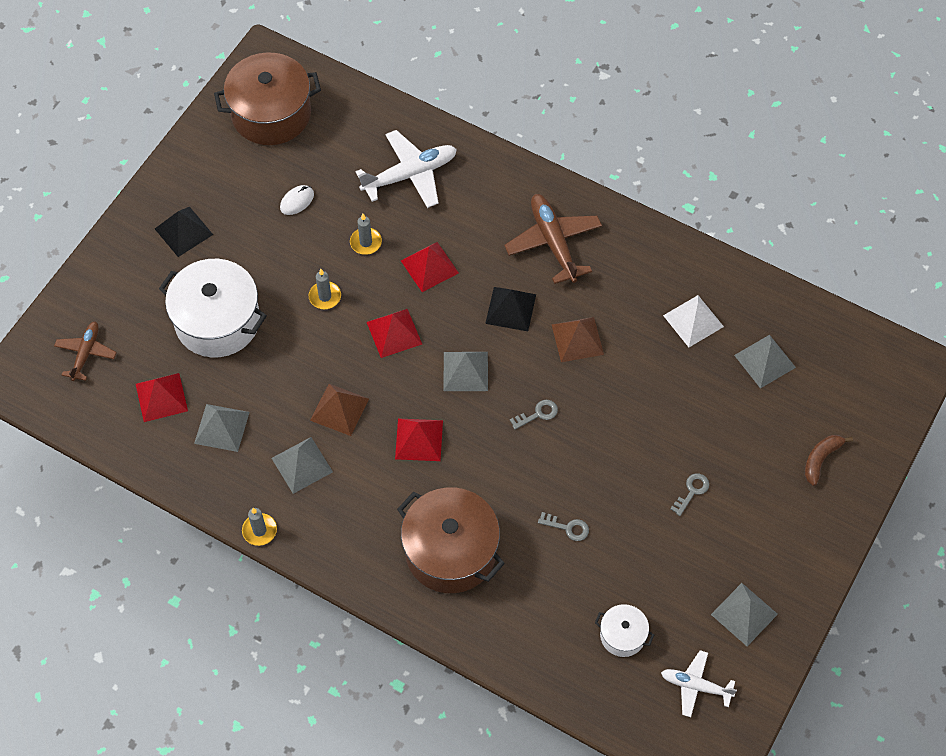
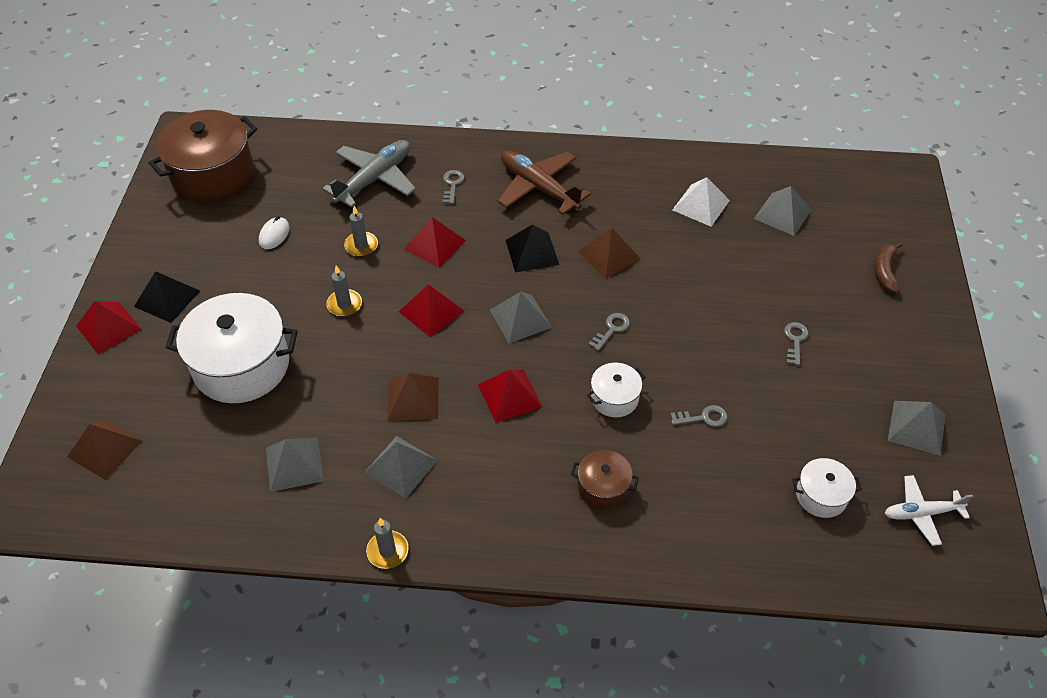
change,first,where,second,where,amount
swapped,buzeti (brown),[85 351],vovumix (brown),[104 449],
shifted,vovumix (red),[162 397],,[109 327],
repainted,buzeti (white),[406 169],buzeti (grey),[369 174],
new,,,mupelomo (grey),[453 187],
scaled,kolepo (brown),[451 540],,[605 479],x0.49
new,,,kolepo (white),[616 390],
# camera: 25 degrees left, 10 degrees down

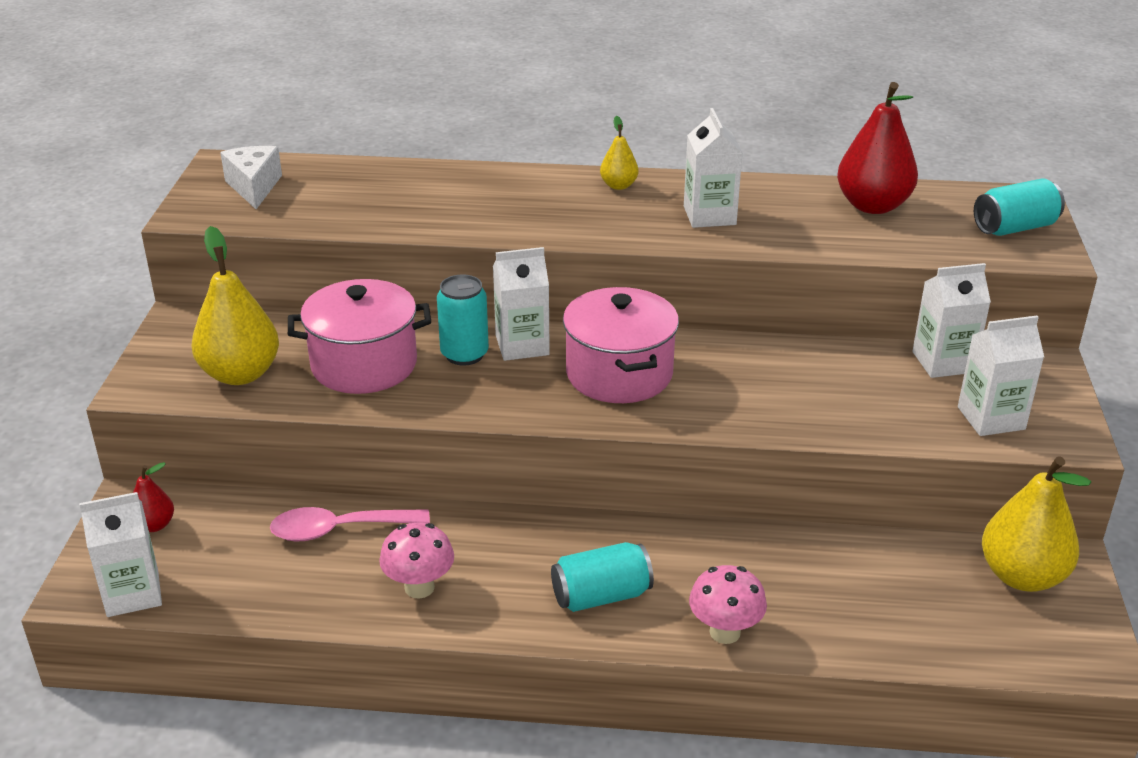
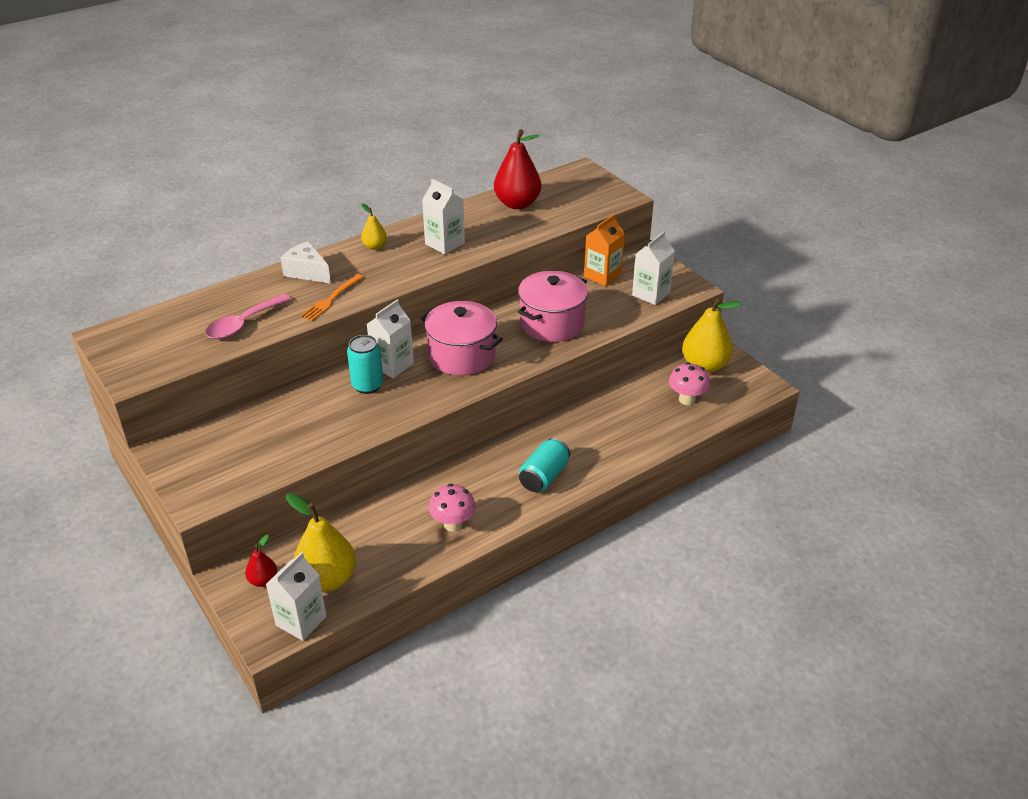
change,first,where,second,where,amount
shifted,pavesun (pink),[350 524],,[248 316],
shifted,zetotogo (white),[251 177],,[305 262],
shifted,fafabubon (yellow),[235 305],,[321 542],
new,,,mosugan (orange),[331 297],
shifted,kolepo (pink),[359 336],,[553 306],
repainted,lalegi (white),[951 320],lalegi (orange),[604 250],
shifted,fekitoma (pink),[728 604],,[689 383],
gone,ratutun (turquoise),[1019 207],,,
# camera: 40 degrees left, 5 degrees up

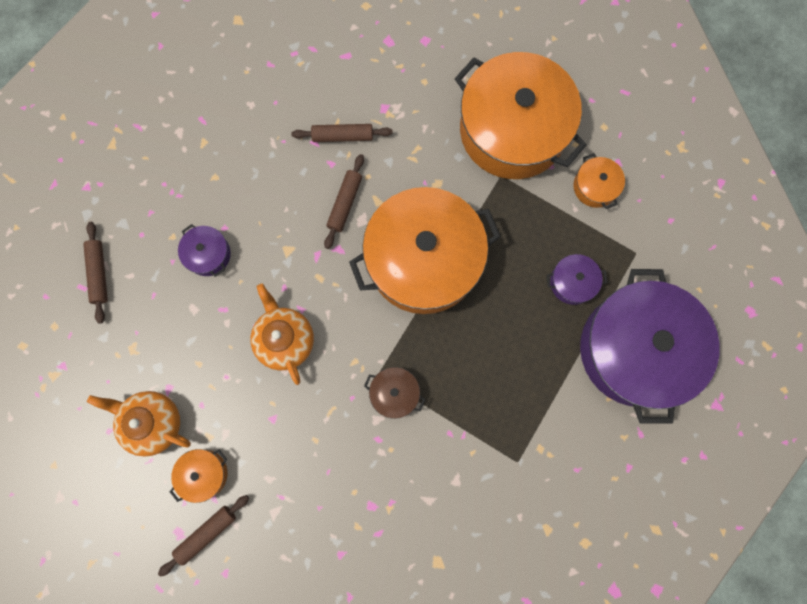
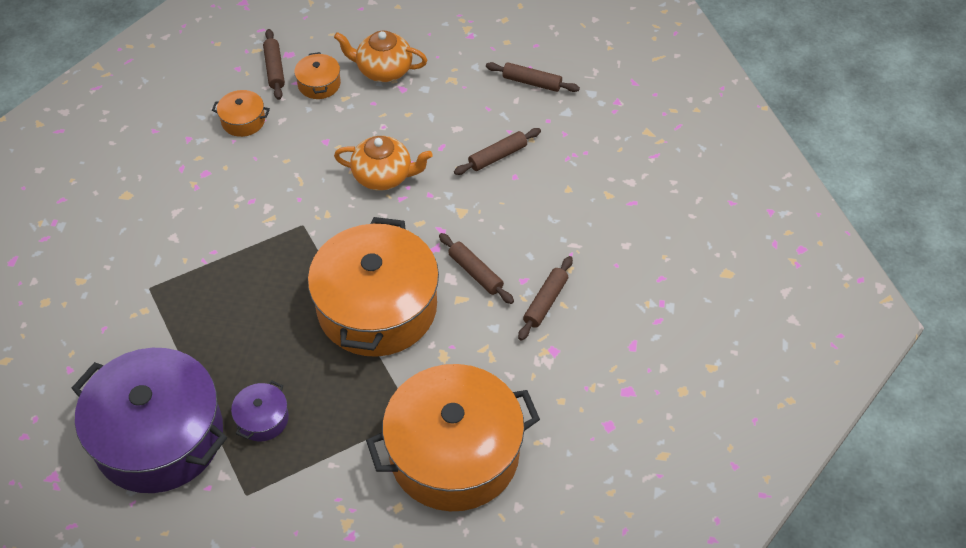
change,first,where,second,where,amount
shifted,kolepo (orange),[599 181],,[241 113],
rotated,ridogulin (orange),[139 424],,[380 56],135 degrees counterclockwise
swapped,kolepo (purple),[204 250],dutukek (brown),[497 151],
gone,kolepo (brown),[394 393],,,
# camera: 120 degrees right, 25 degrees down

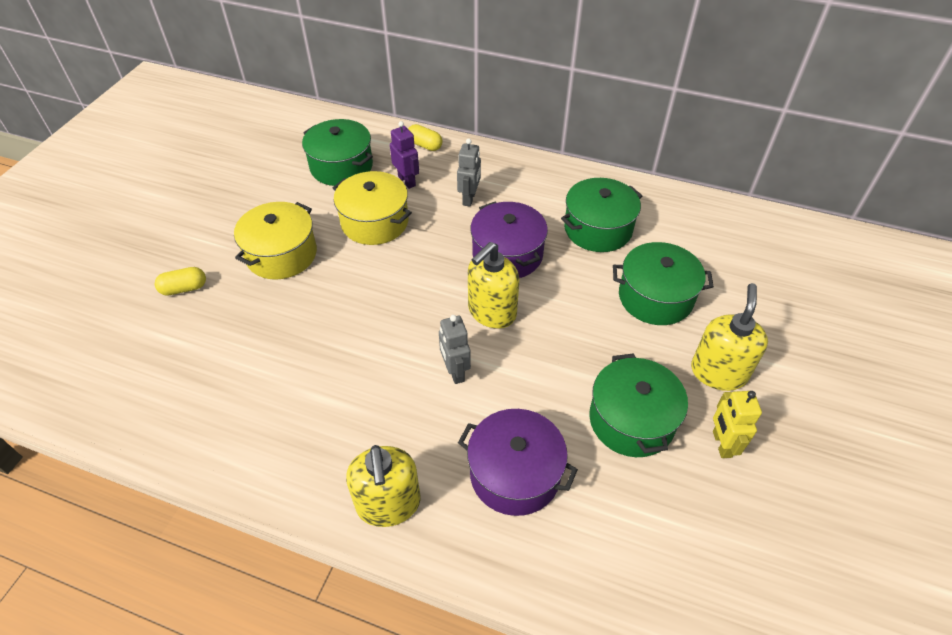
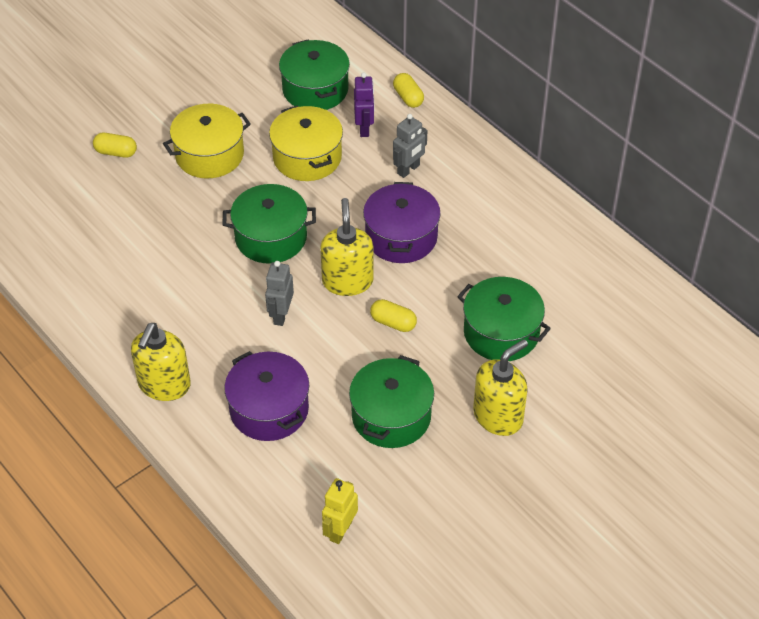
change,first,where,second,where,amount
shifted,kolepo (green),[601 215],,[269 224],
rotated,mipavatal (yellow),[493 285],,[347 247],105 degrees clockwise
shifted,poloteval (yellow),[737 424],,[340 511],
new,,,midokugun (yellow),[393 315],
# camera: 30 degrees right, 0 degrees up

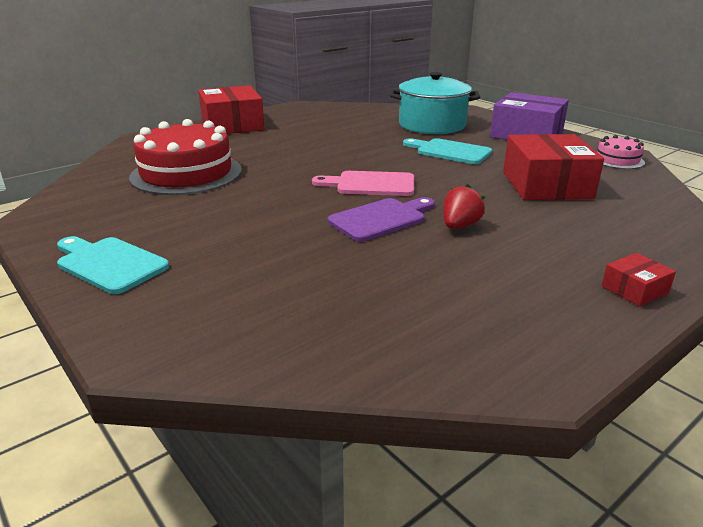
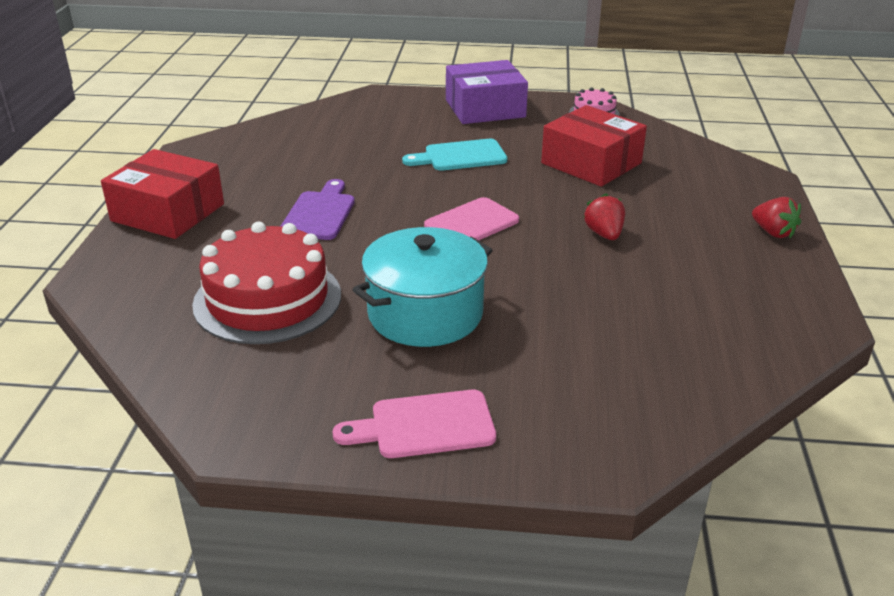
change,first,where,second,where,amount
shifted,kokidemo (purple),[381 219],,[317 209],
repainted,kokidemo (turquoise),[113 265],kokidemo (pink),[414 424],
shifted,kolepo (turquoise),[435 103],,[422 287],
swapped,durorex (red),[638 280],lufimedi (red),[776 217],
# camera: 45 degrees left, 5 degrees up

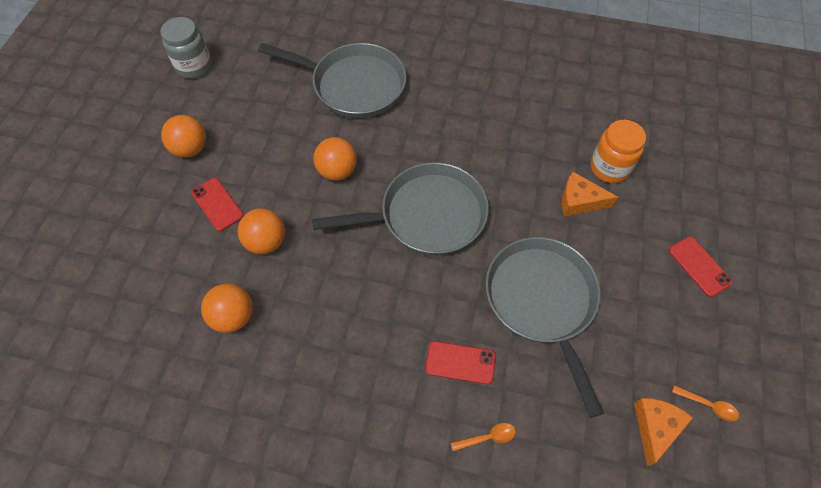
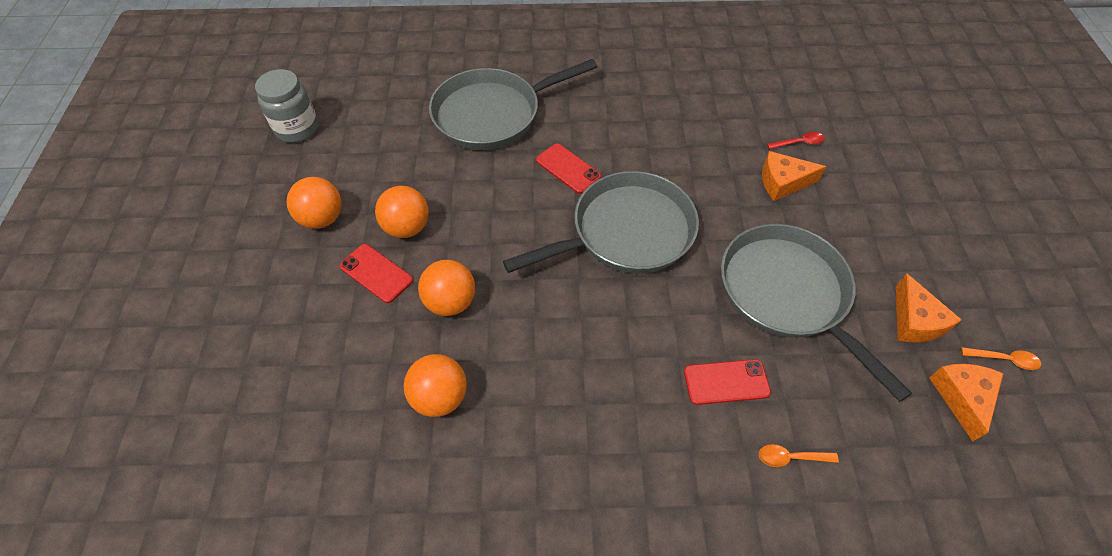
change,first,where,second,where,amount
shifted,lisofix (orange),[335 159],,[402 212],
rotated,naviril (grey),[332 80],,[513 104],150 degrees clockwise
shifted,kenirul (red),[700 266],,[568 169],
rotated,pavesun (orange),[483 437],,[799 455],150 degrees counterclockwise
swapped,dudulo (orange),[618 151],pavesun (red),[796 140],
new,,,zetotogo (orange),[929 308],
# camera: 15 degrees left, 5 degrees down

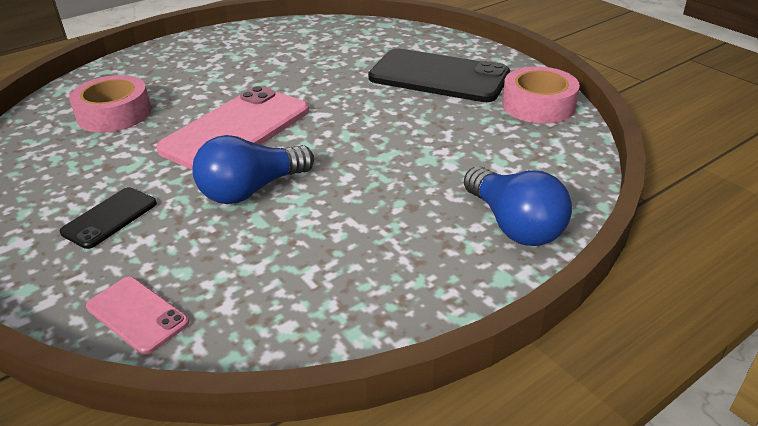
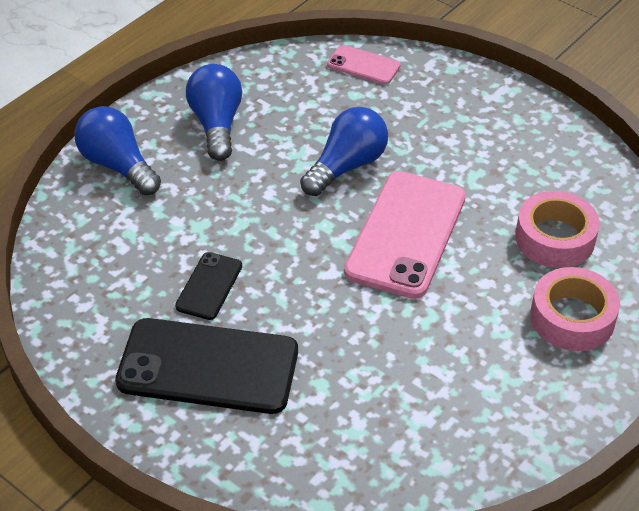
change,first,where,second,where,amount
shifted,kenirul (black),[108 218],,[208 286],
new,,,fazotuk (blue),[214 112],
shifted,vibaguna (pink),[541 95],,[575 309],
# camera: 165 degrees right, 10 degrees up

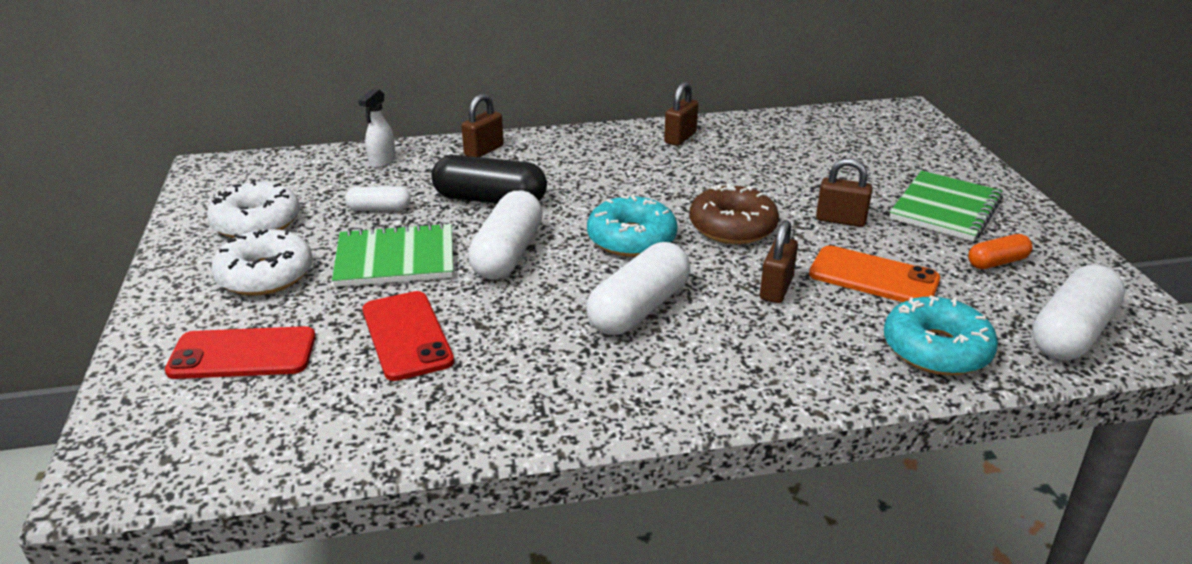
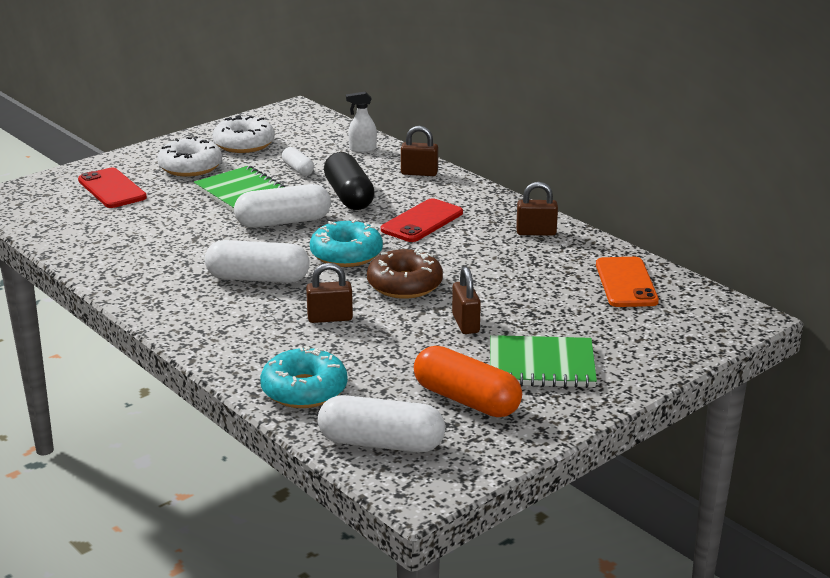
change,first,where,second,where,amount
shifted,kenirul (red),[408 336],,[422 220],
scaled,midokugun (orange),[1000 251],,[468 381],x1.84
shifted,kenirul (orange),[874 273],,[627 282],
# camera: 60 degrees right, 5 degrees down

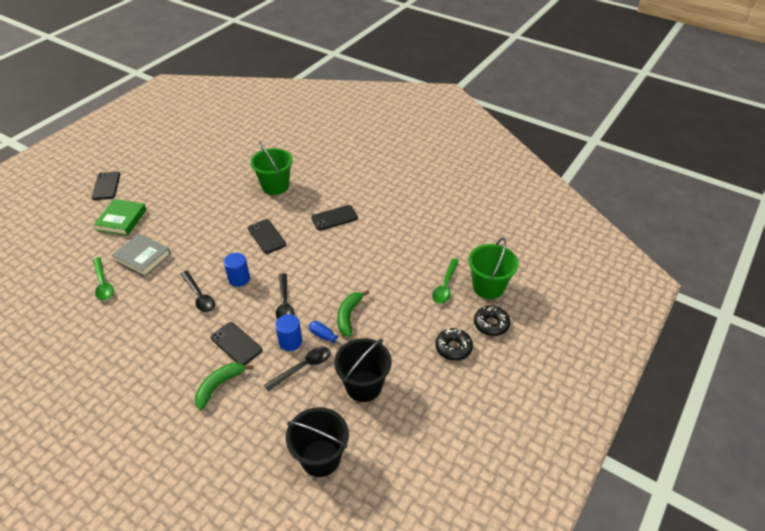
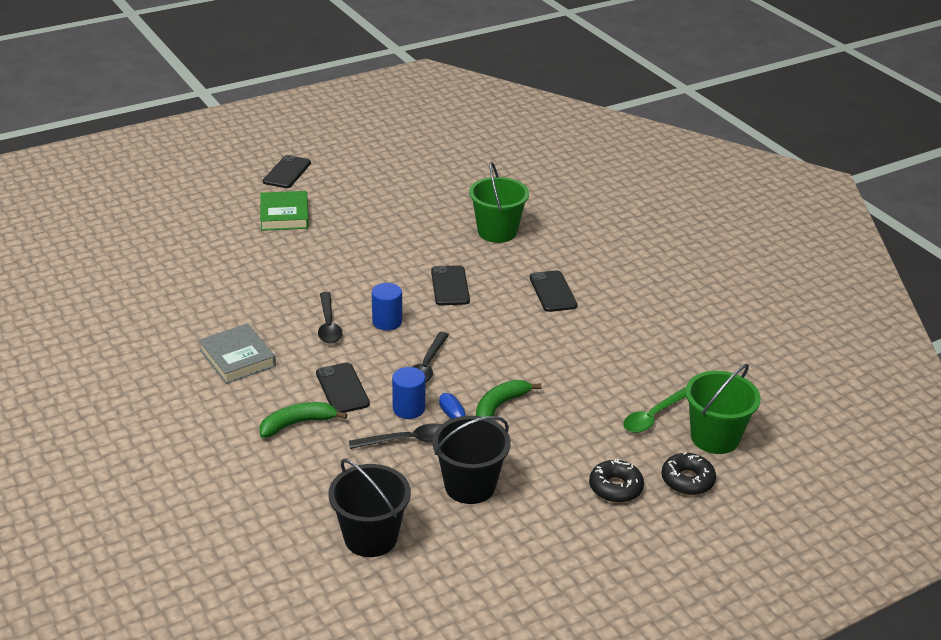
change,first,where,second,where,amount
shifted,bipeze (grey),[141 255],,[237 353],
rotated,bipeze (green),[120 217],,[284 211],45 degrees counterclockwise
rotated,kenirul (black),[334 218],,[553 291],75 degrees clockwise
gone,pavesun (green),[103 278],,,
# camera: 25 degrees right, 10 degrees down

